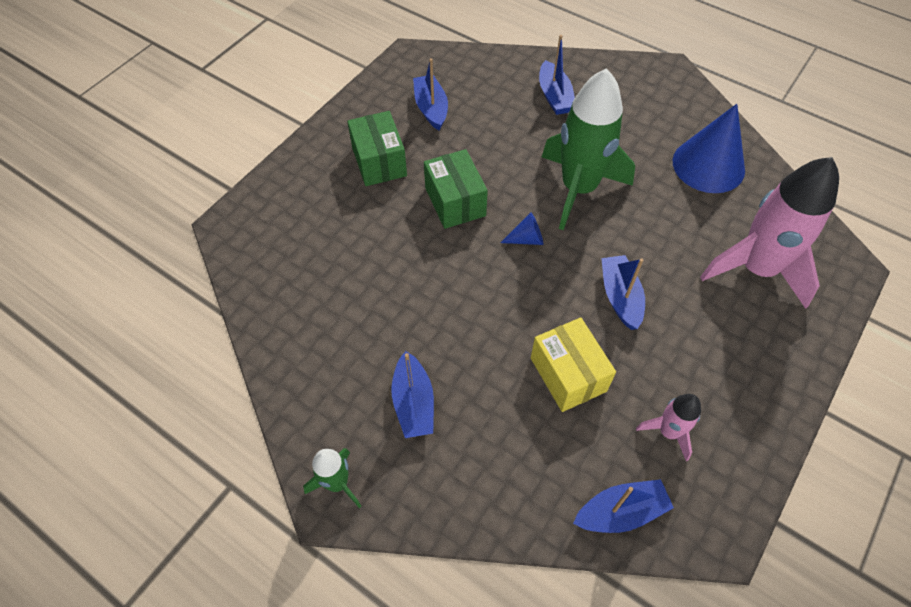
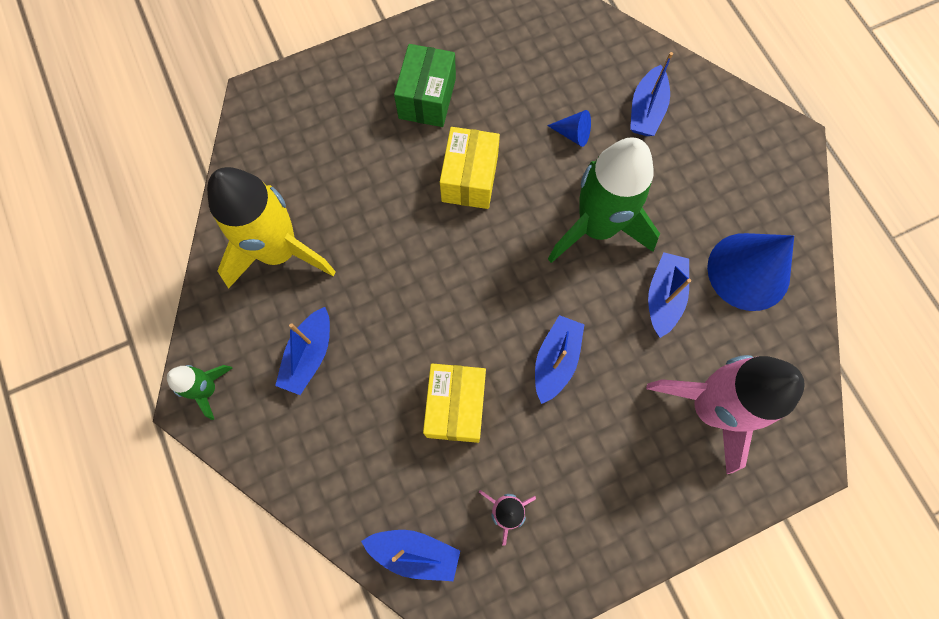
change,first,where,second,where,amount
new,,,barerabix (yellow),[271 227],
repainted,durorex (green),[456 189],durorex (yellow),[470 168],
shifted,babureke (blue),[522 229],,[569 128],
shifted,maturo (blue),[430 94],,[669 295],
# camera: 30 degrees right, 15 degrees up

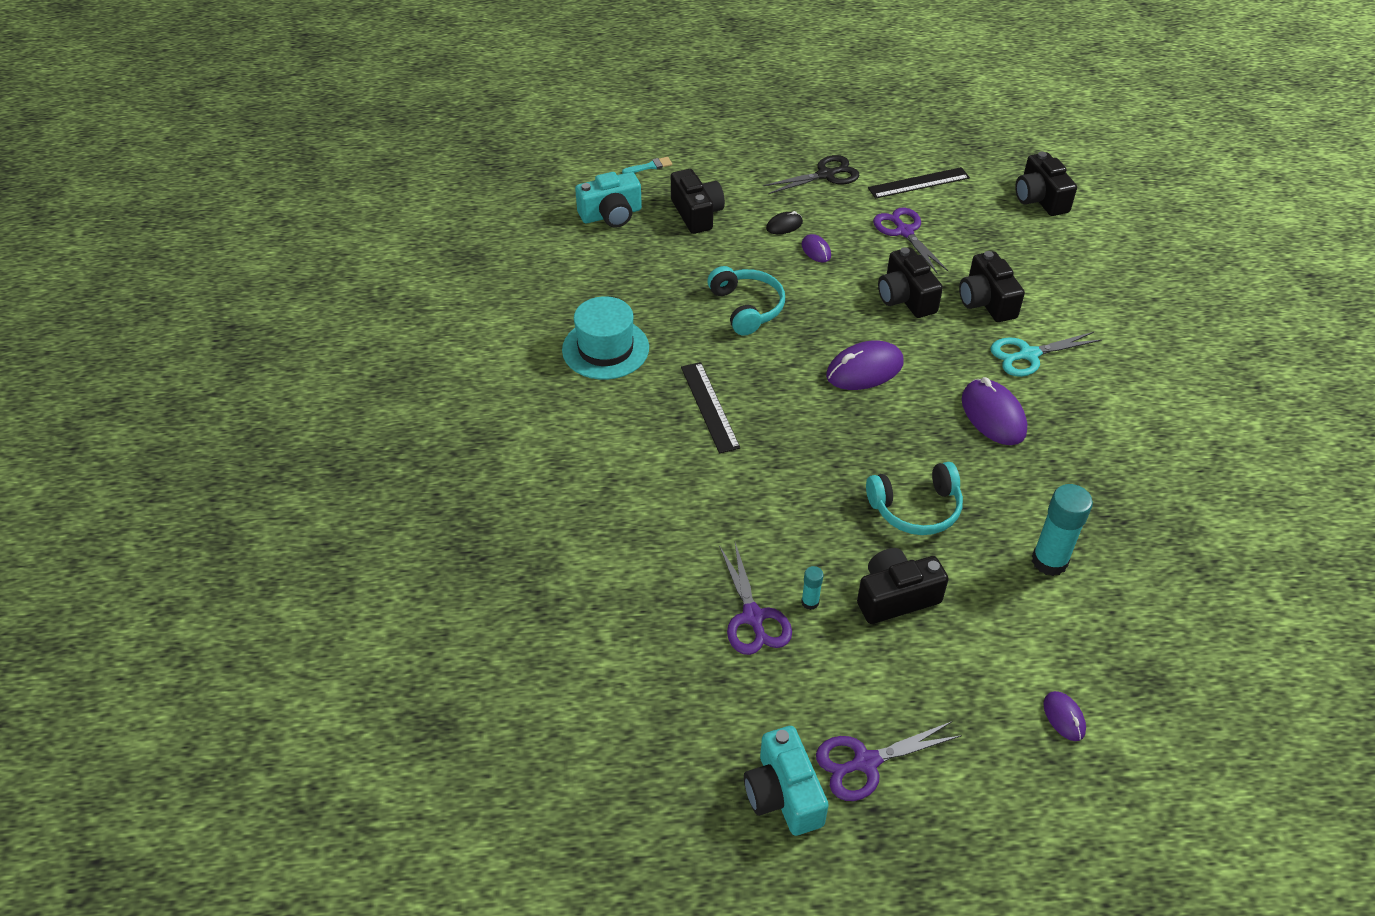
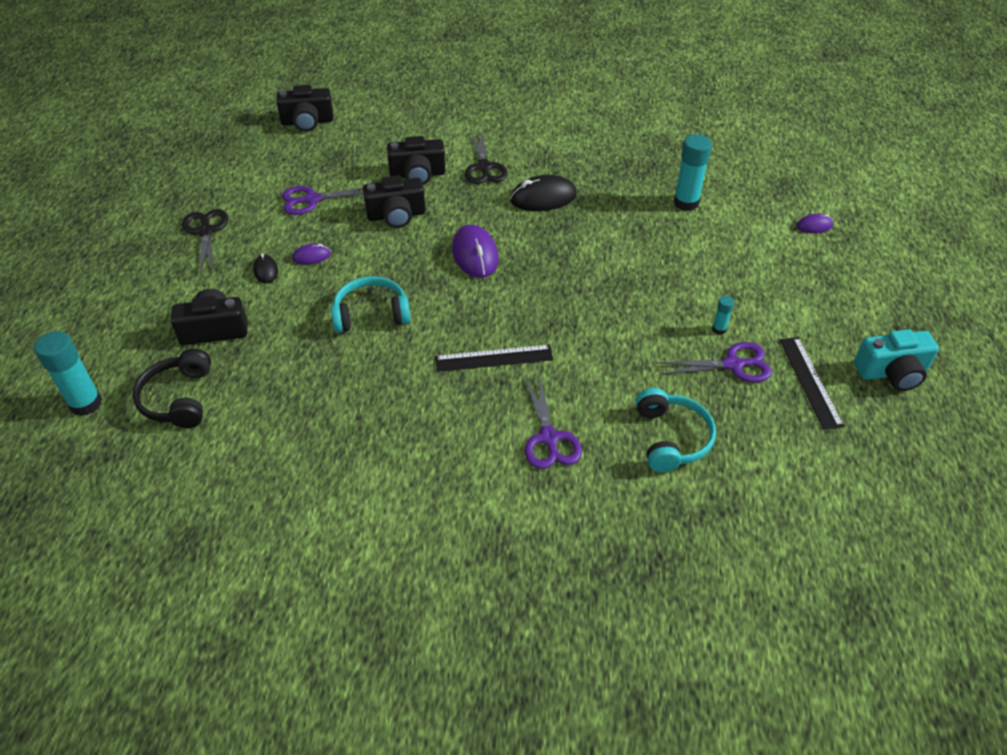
change,first,where,second,where,amount
new,,,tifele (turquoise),[68 373],
swapped,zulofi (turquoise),[608 200],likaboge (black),[172 388],
repainted,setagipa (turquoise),[1046 354],setagipa (black),[486 157],
repainted,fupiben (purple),[994 411],fupiben (black),[543 193],
shifted,setagipa (purple),[889 761],,[553 422],
shifted,likaboge (turquoise),[914 498],,[676 430],
shifted,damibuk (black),[919 183],,[812 383],
gone,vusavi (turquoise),[605 338],,,
gone,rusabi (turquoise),[647 165],,,
gone,zulofi (black),[903 586],,,
# camera: 80 degrees left, 0 degrees up

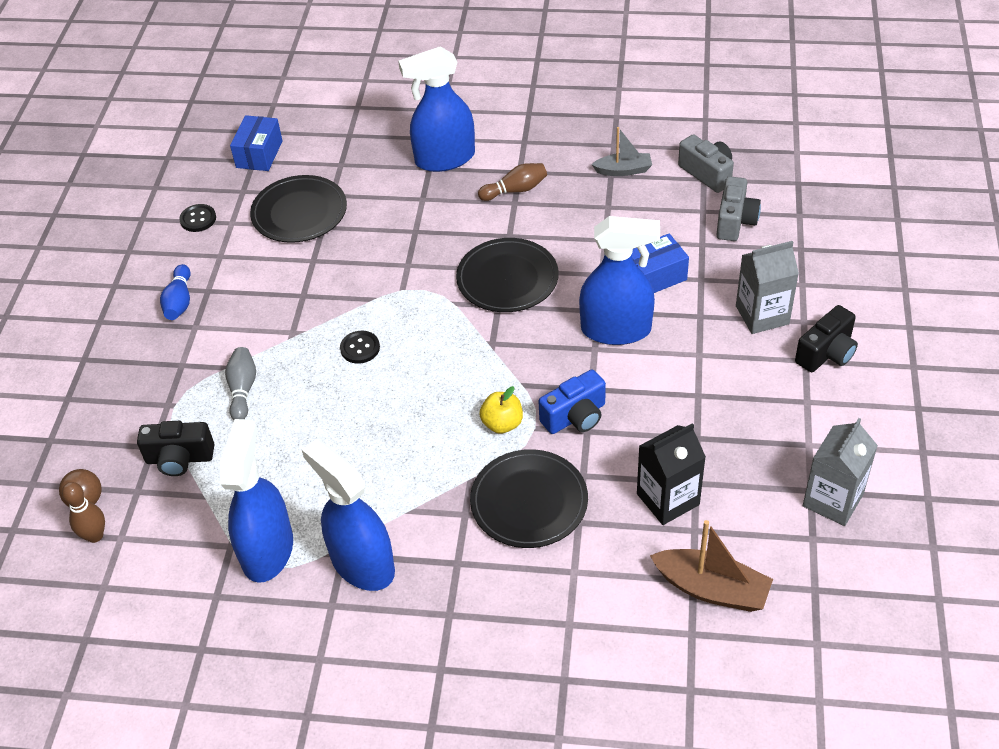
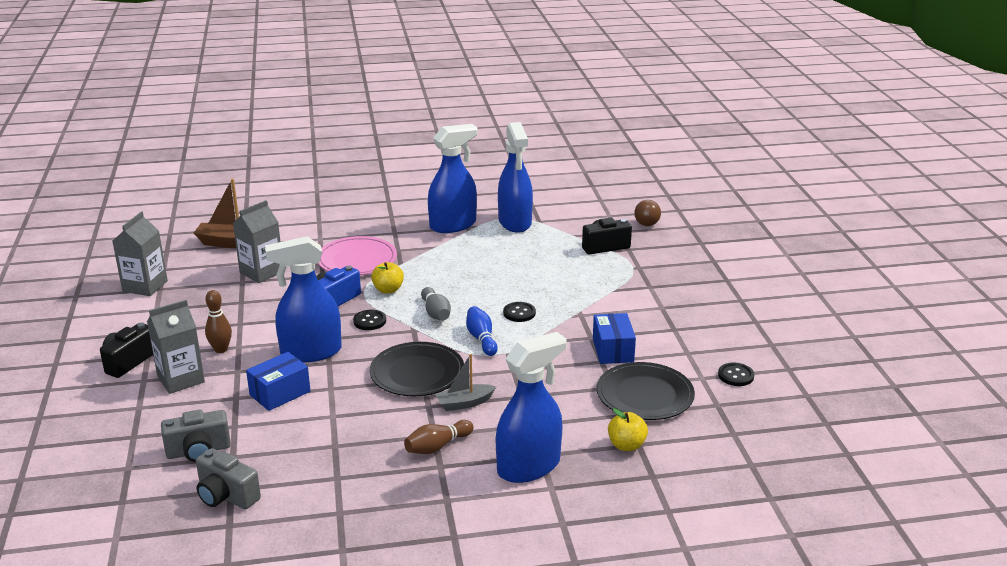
change,first,where,second,where,amount
rotated,zulofi (grey),[738 208],,[196 435],105 degrees counterclockwise
shifted,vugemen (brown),[83 512],,[218 321],
repainted,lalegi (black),[671 474],lalegi (grey),[256 241],
repainted,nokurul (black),[529 498],nokurul (pink),[357 255],
new,,,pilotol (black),[369 320],
shifted,vugemen (grey),[240 383],,[436 303],
rotated,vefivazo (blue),[348 515],,[453 178],60 degrees counterclockwise
shifted,maturo (grey),[622 151],,[465 382],
shifted,vugemen (blue),[175 292],,[482 331],
shifted,durorex (blue),[256 143],,[614 338],
new,,,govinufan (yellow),[628 429],
# camera: 160 degrees right, 20 degrees down

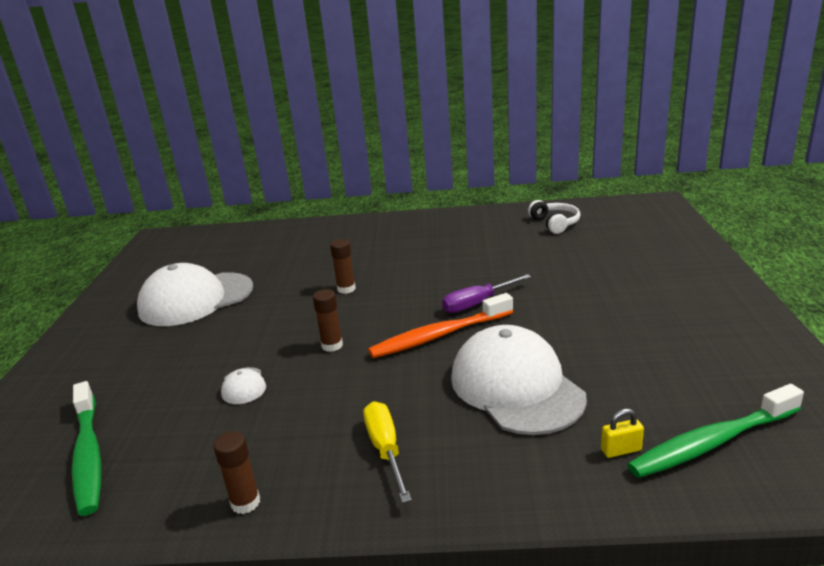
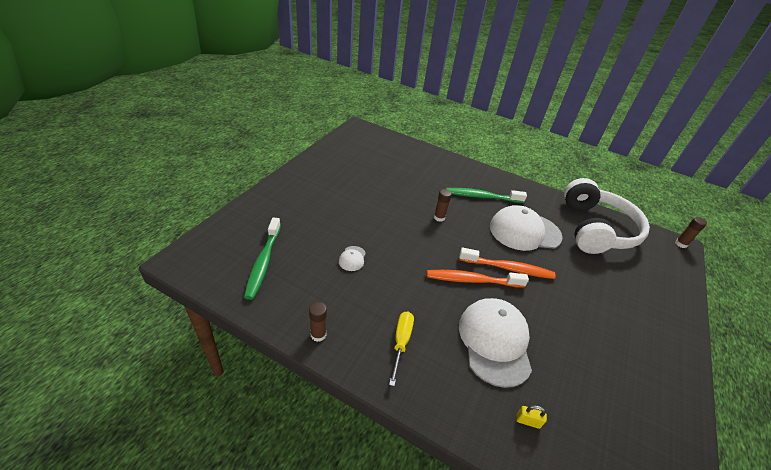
change,first,where,second,where,amount
shifted,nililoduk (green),[715 431],,[486 195],
swapped,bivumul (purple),[486 293],nililoduk (orange),[507 263],
shifted,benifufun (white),[195 294],,[526 228],
scaled,likaboge (white),[554 217],,[607 216],x2.41
shifted,tifele (brown),[328 320],,[691 232],
# camera: 20 degrees right, 15 degrees up

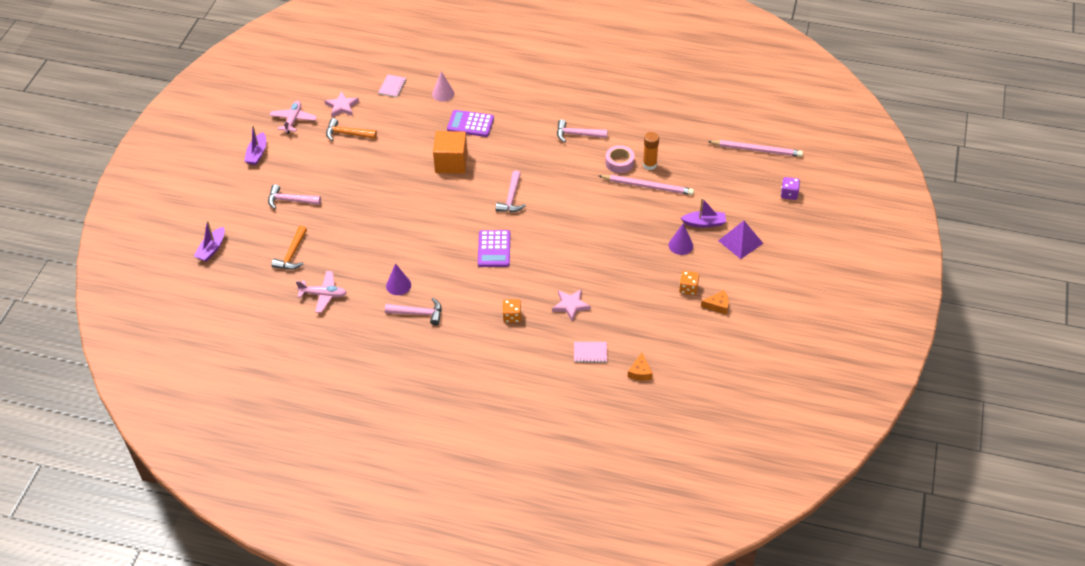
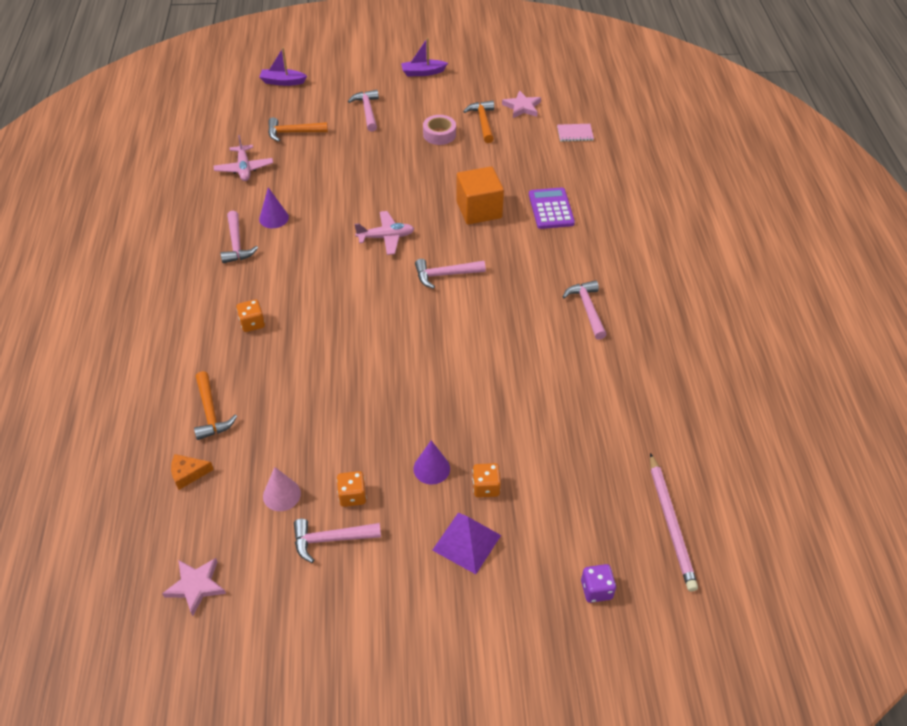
change,first,where,second,where,amount
shifted,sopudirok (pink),[571 305],,[194 587],
swapped,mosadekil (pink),[590 352],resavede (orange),[215 405],
shifted,babureke (pink),[443 86],,[282 489],
swapped,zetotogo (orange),[715 302],resavede (pink),[337 541],
shifted,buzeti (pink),[293 117],,[384 233],
shifted,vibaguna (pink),[619 159],,[439 130],
swapped,maturo (purple),[703 213],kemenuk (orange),[486 480],
gone,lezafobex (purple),[494 248],,,
gone,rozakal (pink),[646 185],,,
gone,tifele (orange),[651 151],,,
# camera: 70 degrees right, 0 degrees up

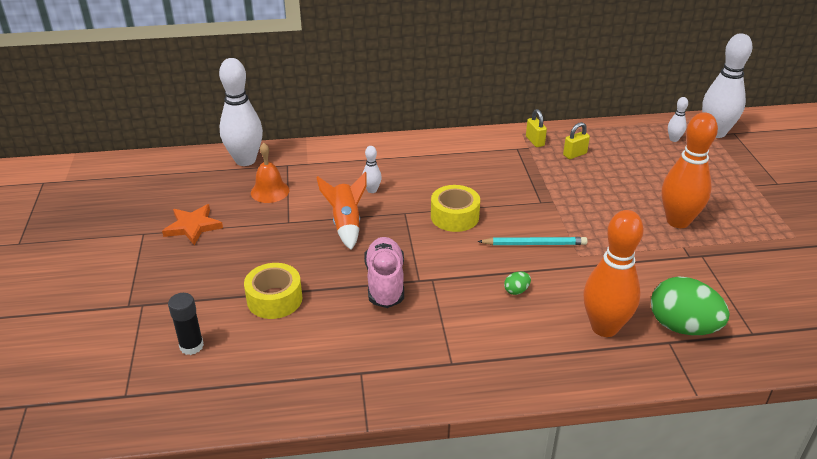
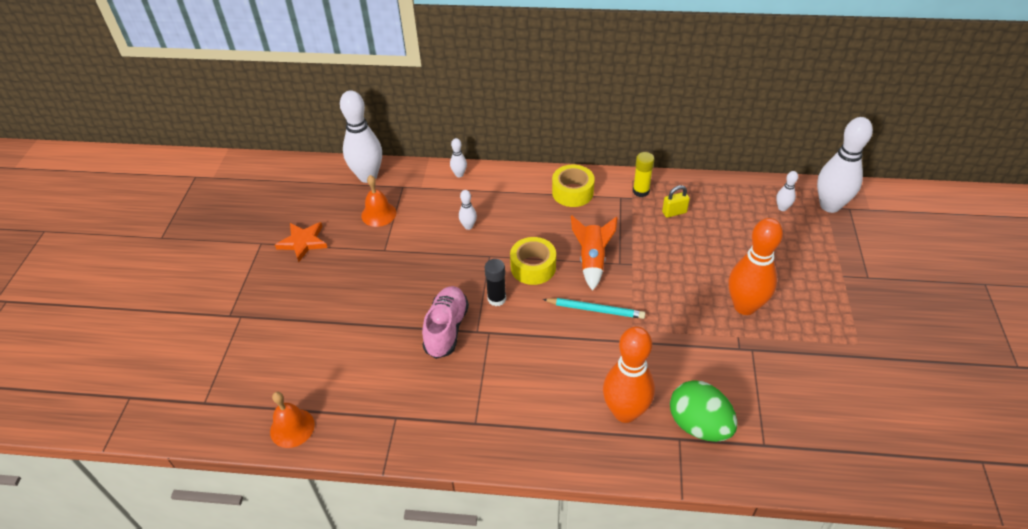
change,first,where,second,where,amount
new,,,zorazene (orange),[292 420],
new,,,vugemen (white),[458 157],
shifted,tifele (black),[186 324],,[495 282],
shifted,vibaguna (yellow),[273 291],,[573 186],
shifted,barerabix (orange),[341 211],,[594 253],
swapped,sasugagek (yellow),[536 128],tifele (yellow),[644 174],
gone,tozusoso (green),[517 283],,,
# camera: 15 degrees right, 10 degrees up

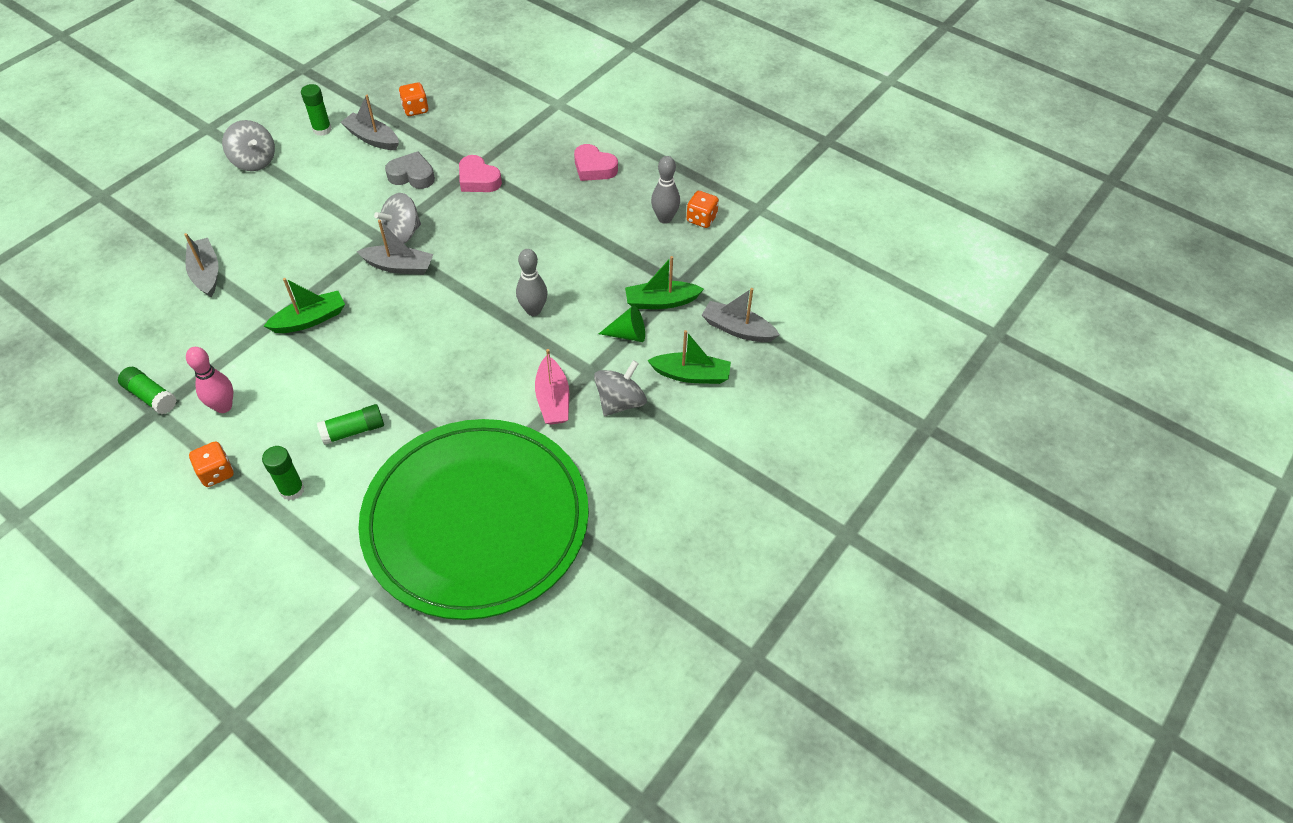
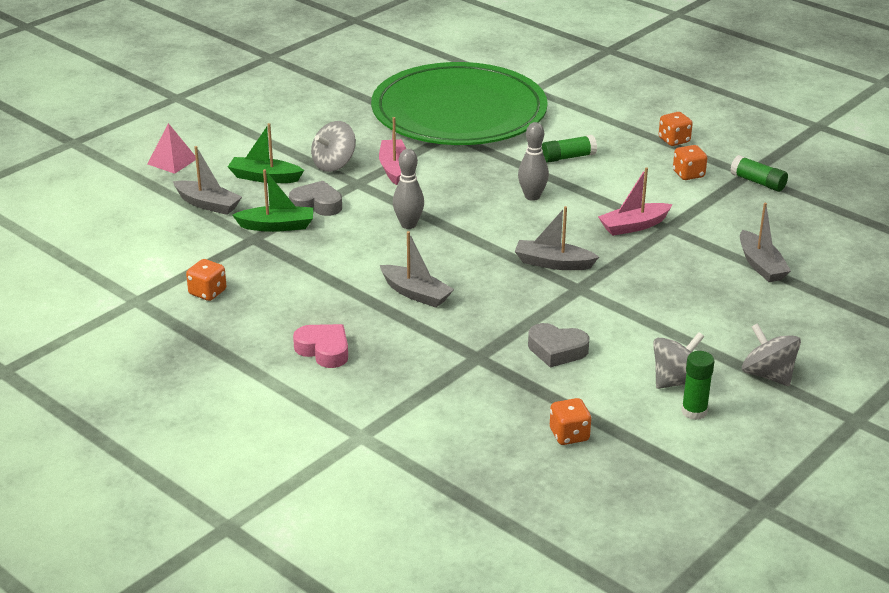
change,first,where,second,where,amount
new,,,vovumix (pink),[172 148],
swapped,babureke (green),[622 323],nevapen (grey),[315 198],
shifted,maturo (grey),[369 122],,[417 269],
shifted,vugemen (grey),[665 190],,[533 161],
repainted,maturo (green),[304 305],maturo (pink),[635 201],
shifted,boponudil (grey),[397 218],,[678 360],
swapped,vugemen (pink),[209 380],kemenuk (orange),[690 162],
gone,tifele (green),[283 473],,,
gone,nevapen (pink),[480 173],,,
# camera: 175 degrees left, 20 degrees down

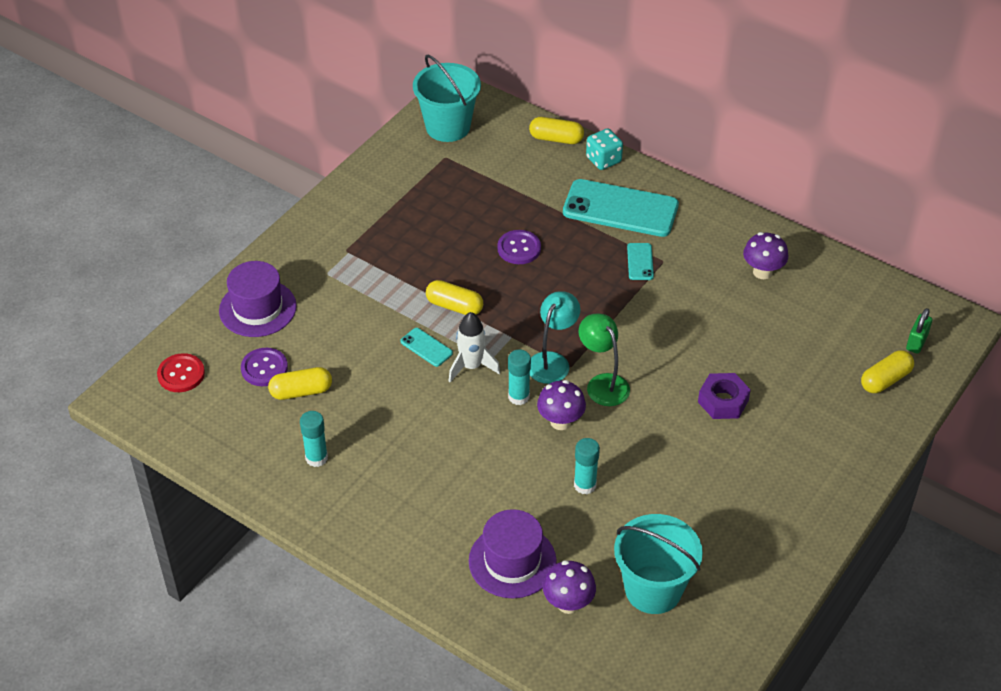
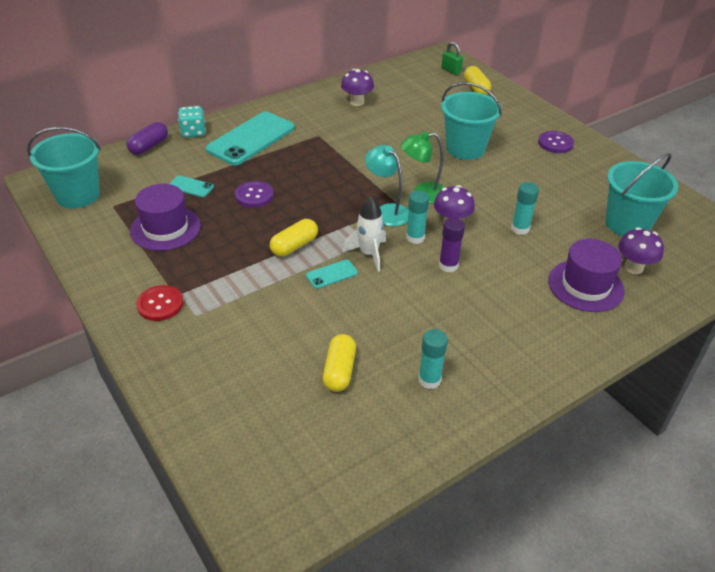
change,first,where,second,where,amount
repainted,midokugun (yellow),[556 130],midokugun (purple),[147 138],
shifted,vusavi (purple),[258 299],,[165 217],
shifted,pilotol (red),[181 372],,[160 303],
shifted,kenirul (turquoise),[640 261],,[191 186],
new,,,tifele (purple),[452 245],
swapped,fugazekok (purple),[724 396],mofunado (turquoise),[471 121],
shifted,pilotol (purple),[264 367],,[556 142],
# camera: 70 degrees left, 5 degrees down

